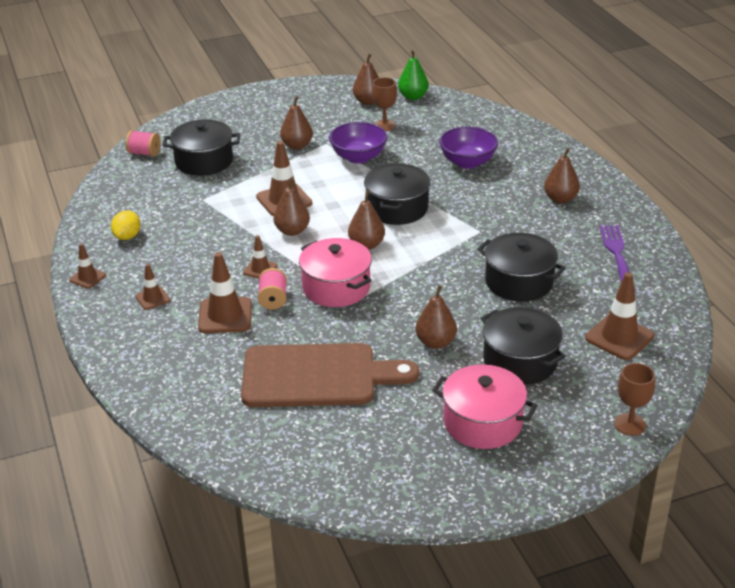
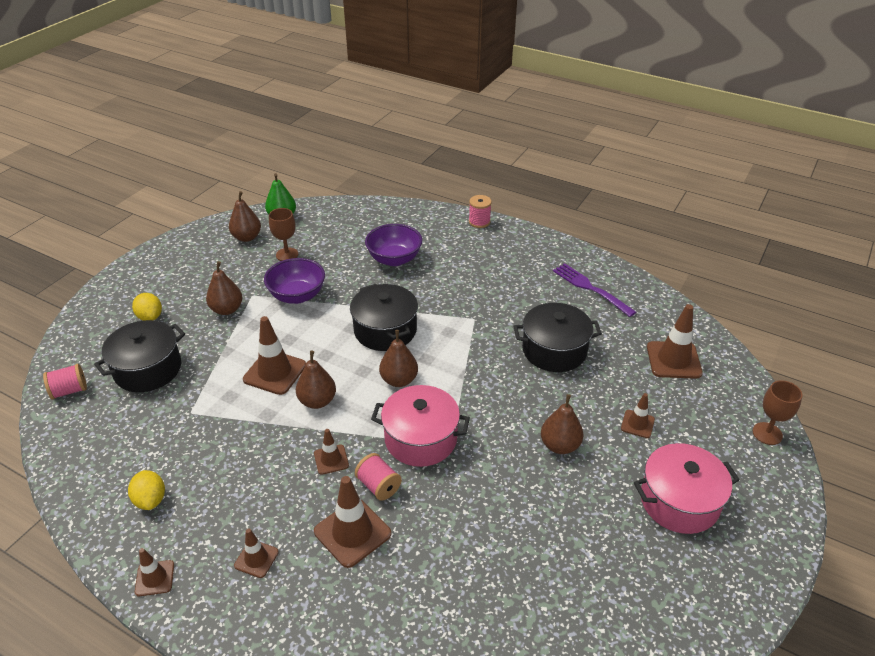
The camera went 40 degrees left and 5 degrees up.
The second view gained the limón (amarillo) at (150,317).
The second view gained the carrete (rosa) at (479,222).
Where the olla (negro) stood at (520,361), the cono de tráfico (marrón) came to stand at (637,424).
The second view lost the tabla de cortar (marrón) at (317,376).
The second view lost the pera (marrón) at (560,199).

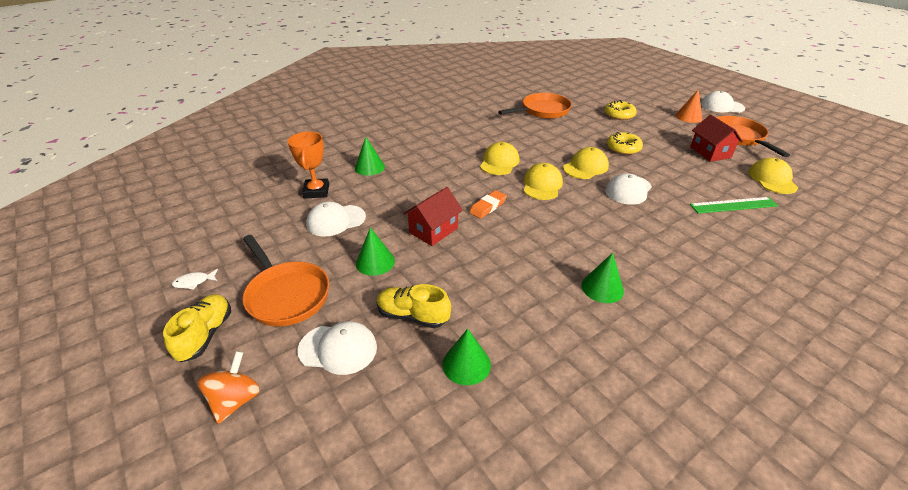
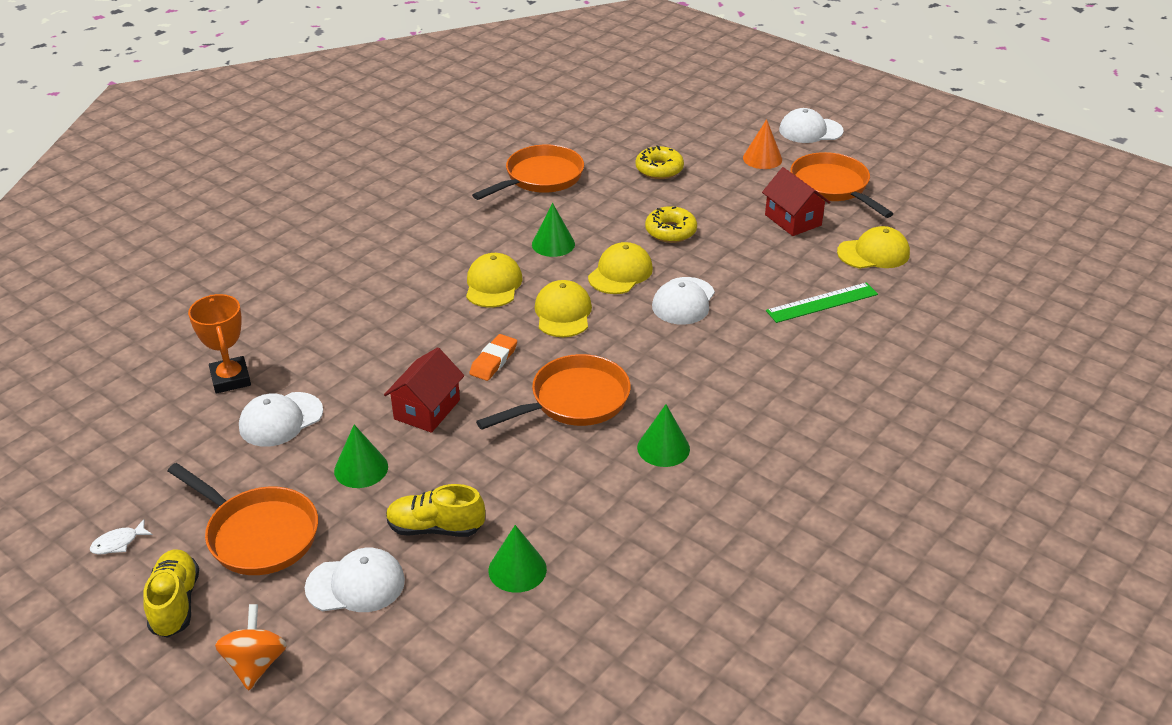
The camera went 15 degrees left and 0 degrees up.
The second view gained the sartén (naranja) at (574,401).
The cono (verde) ended up elsewhere, having gone from (369,167) to (553,244).
The gorra (amarillo) at (772,179) ended up facing another way, 90 degrees clockwise from before.

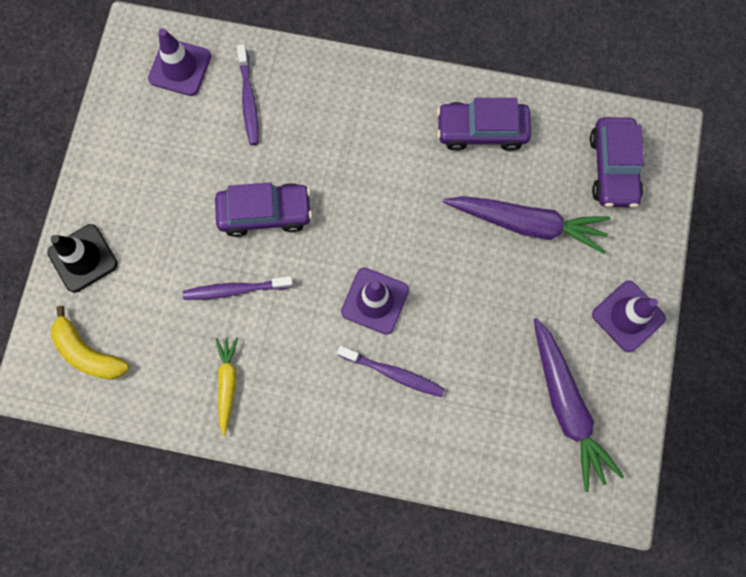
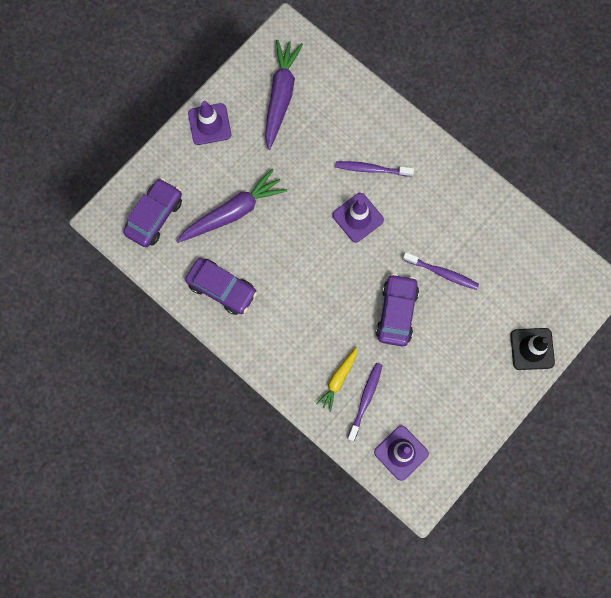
The camera went 150 degrees left and 0 degrees up.
The zanahoria (morado) at (526,224) ended up facing another way, 105 degrees clockwise from before.
The zanahoria (amarillo) ended up elsewhere, having gone from (227,383) to (338,379).
The cepillo de dientes (morado) at (393,373) ended up facing another way, 45 degrees counterclockwise from before.
The coche (morado) at (265,213) ended up facing another way, 75 degrees clockwise from before.
The second view lost the plátano (amarillo) at (88,352).

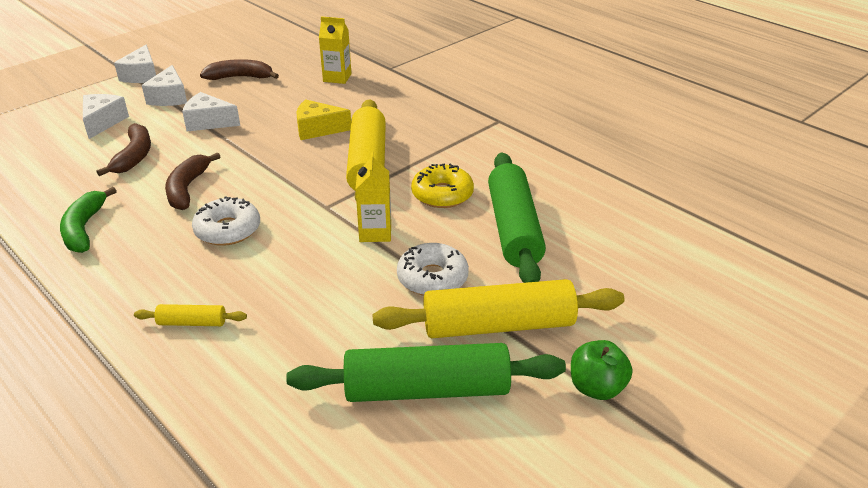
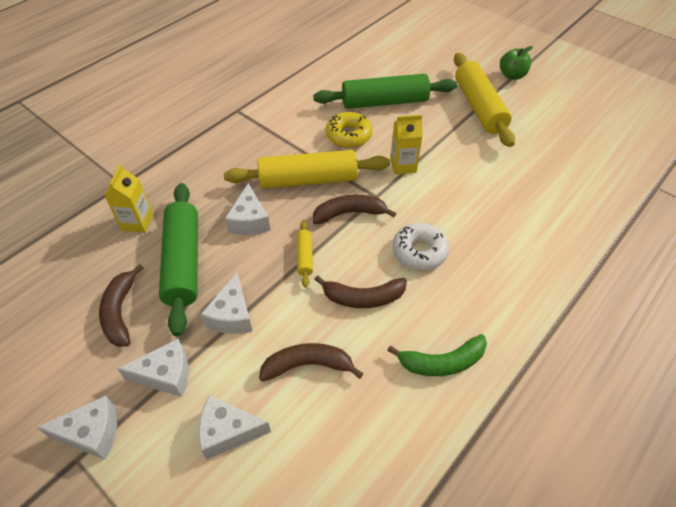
The camera went 95 degrees left and 15 degrees up.
The rodillo (verde) ended up elsewhere, having gone from (427,389) to (183,262).
What was the queso (amarillo) at (318,129) turned into the queso (blanco) at (249,221).
The rodillo (amarillo) ended up elsewhere, having gone from (192,323) to (305,257).
The second view gained the plátano (marrón) at (349,213).
The second view lost the rosquilla (blanco) at (432,278).

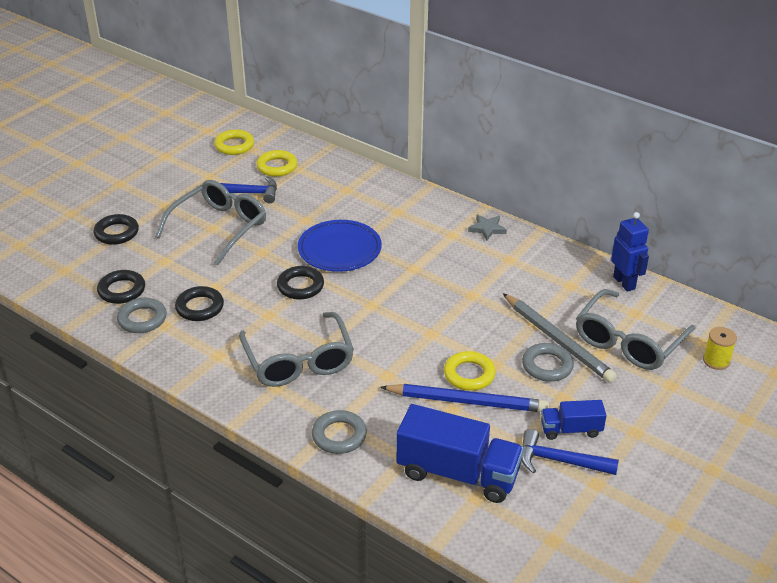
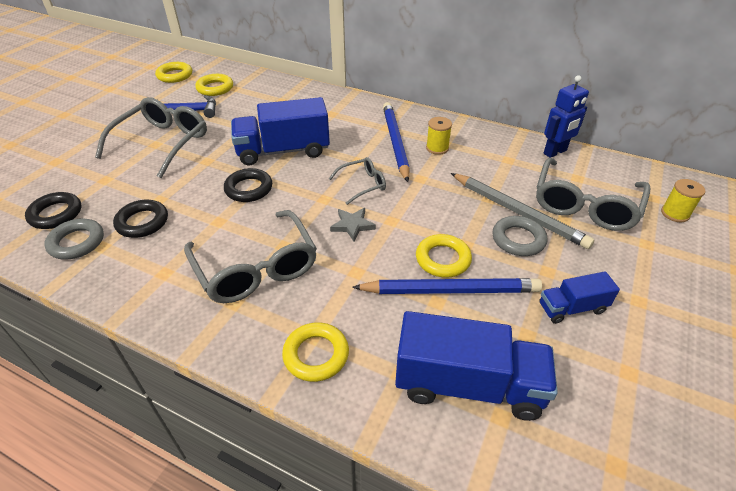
The camera went 10 degrees left and 5 degrees up.
Where the plato (azul) stood at (339,250), the camión (azul) came to stand at (283,151).
What was the anillo (gris) at (339,435) turned into the anillo (amarillo) at (316,355).
The second view gained the gafas (gris) at (363,184).
The estrella (gris) ended up elsewhere, having gone from (487,229) to (352,225).
The second view gained the lápiz (azul) at (395,142).
The second view gained the carrete (amarillo) at (437,148).
The robot (azul) at (624,283) ended up facing another way, 90 degrees clockwise from before.
The second view lost the anillo (negro) at (116,233).
The second view lost the martillo (azul) at (559,461).

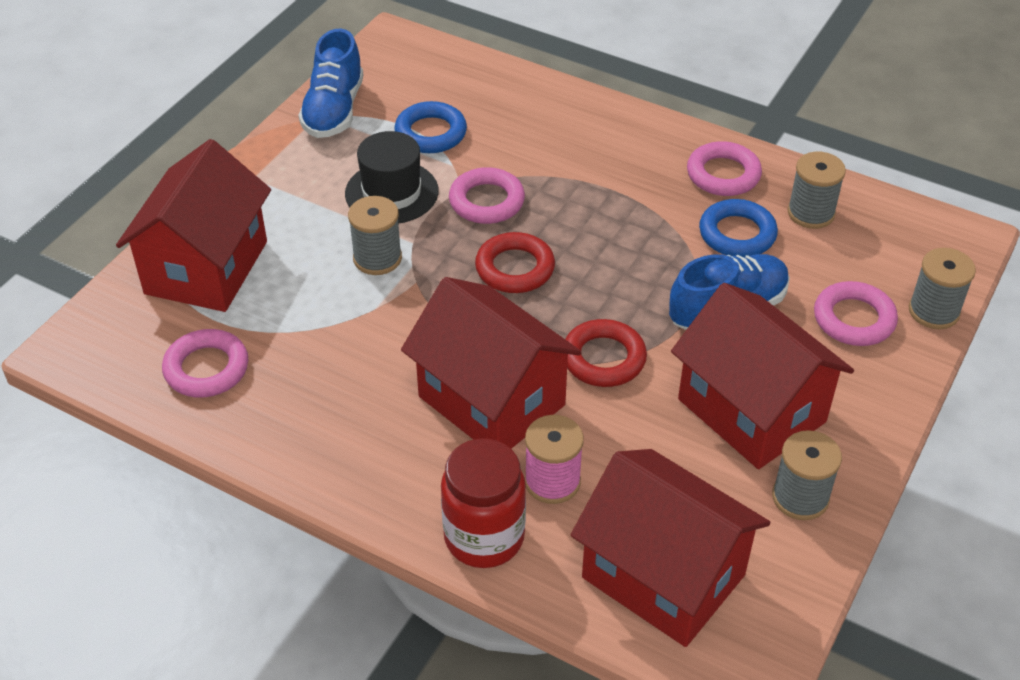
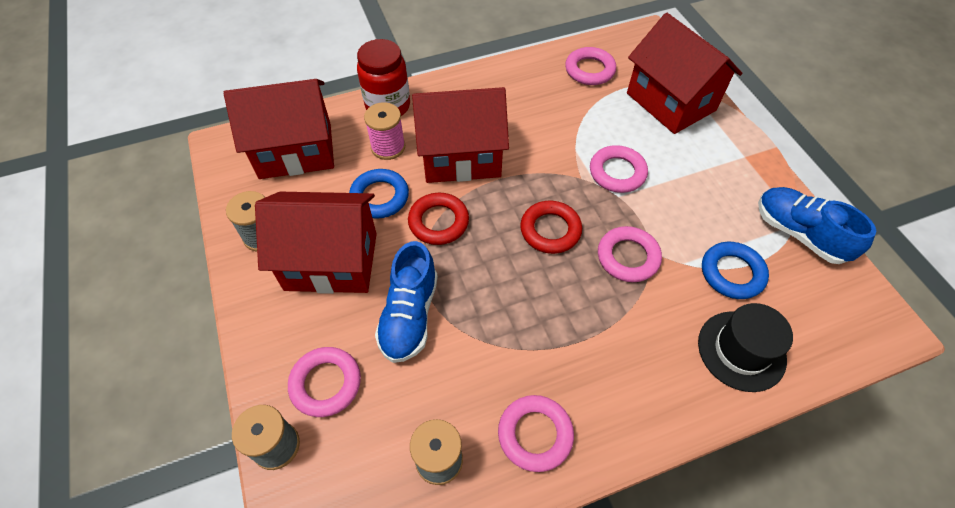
The camera went 130 degrees right and 10 degrees up.
The anillo (azul) ended up elsewhere, having gone from (737,234) to (379,197).
Where the carrete (gris) stood at (377,258), the anillo (rosa) came to stand at (617,172).
The sombrero (negro) ended up elsewhere, having gone from (391,192) to (741,350).

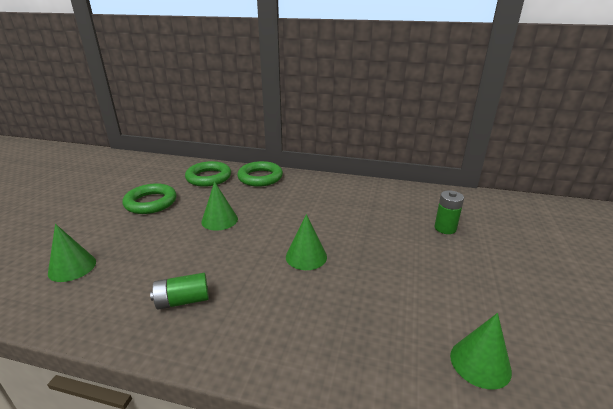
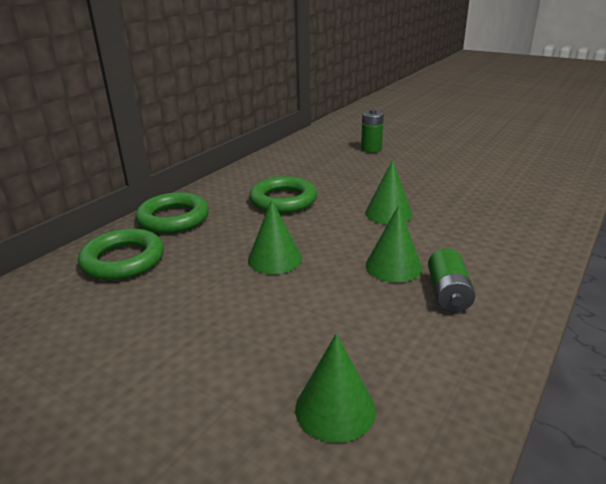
The camera went 70 degrees left and 0 degrees up.
The anillo (verde) ended up elsewhere, having gone from (151,202) to (283,200).
The cono (verde) ended up elsewhere, having gone from (480,363) to (393,266).

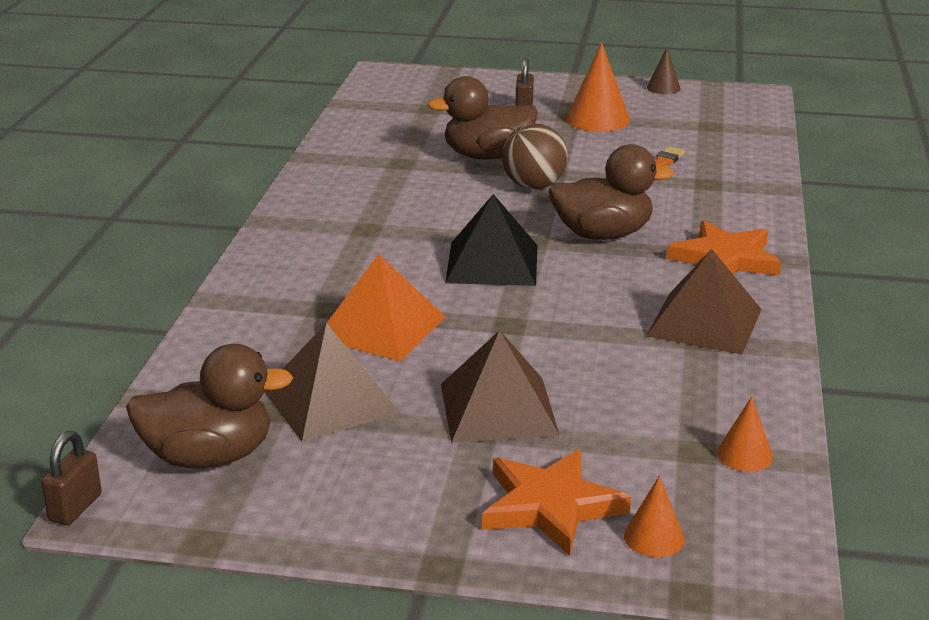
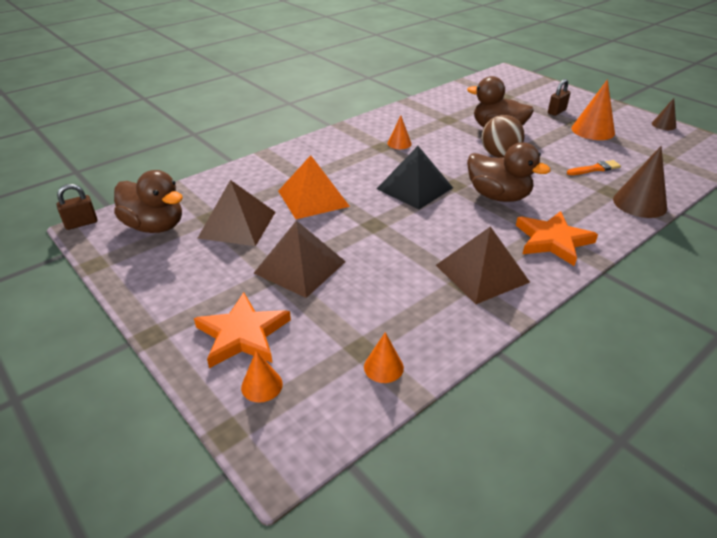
The camera went 40 degrees right and 10 degrees up.
The second view gained the cono (naranja) at (399,143).
The second view gained the cono (marrón) at (639,203).

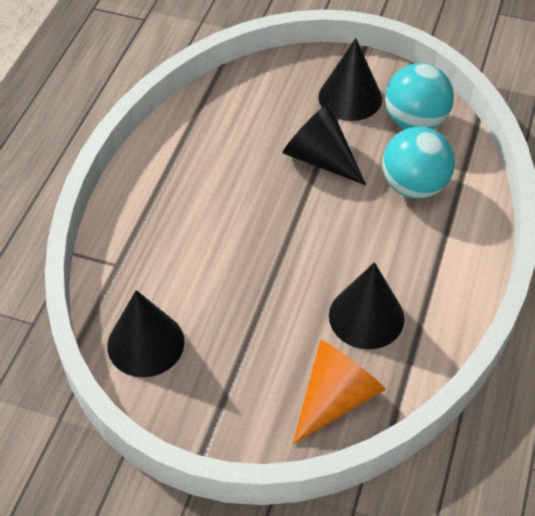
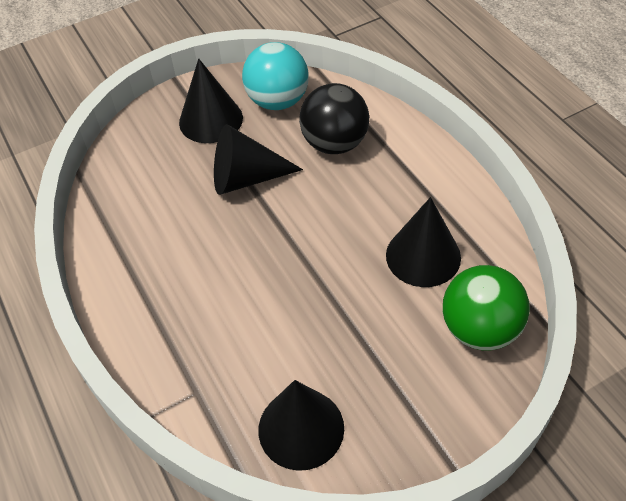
The camera went 45 degrees left and 0 degrees up.
What was the pelota (turquesa) at (414,186) turned into the pelota (negro) at (335,143).
Where the cono (naranja) stood at (335,398), the pelota (verde) came to stand at (480,329).

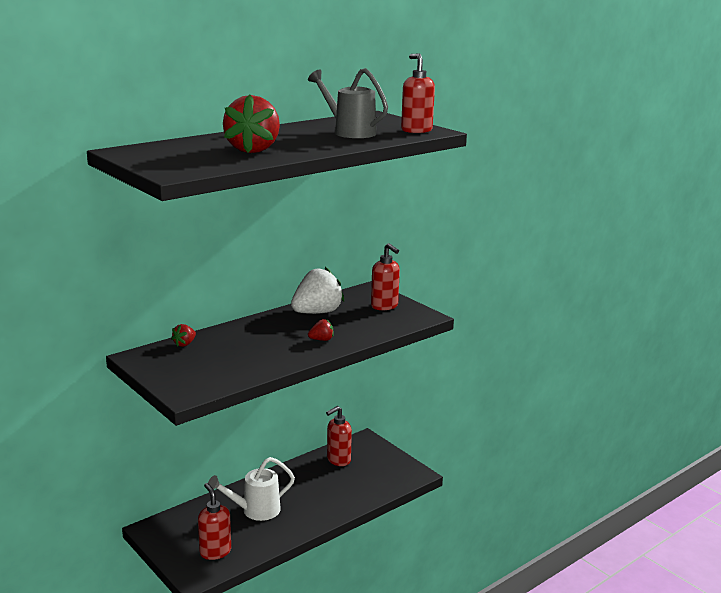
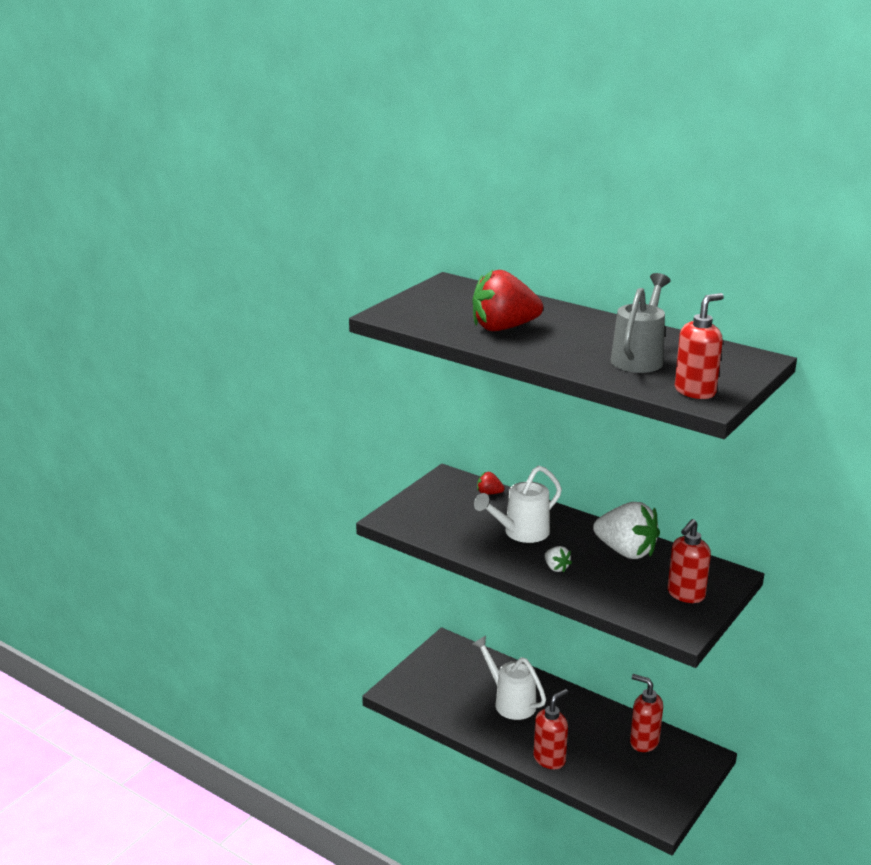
The camera went 75 degrees right and 5 degrees up.
The second view gained the regadera (blanco) at (521,533).
The dispensador de jabón (rojo) ended up elsewhere, having gone from (215,551) to (549,759).
What was the fresa (rojo) at (321,340) turned into the fresa (blanco) at (556,568).

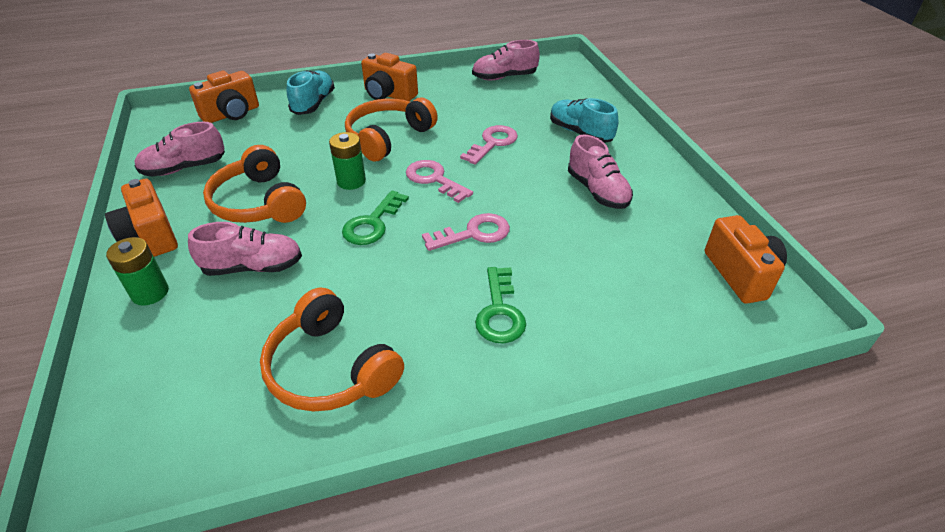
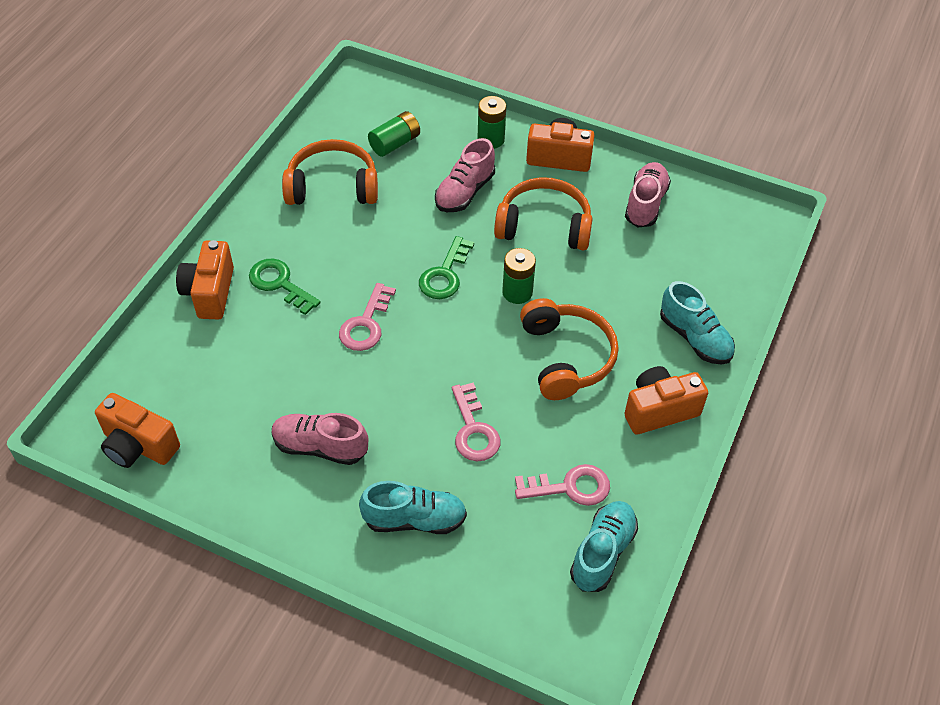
The camera went 130 degrees right and 10 degrees up.
The cámara (naranja) ended up elsewhere, having gone from (231,114) to (210,293).
The second view gained the pila (verde) at (395,143).
The llave (verde) at (372,223) ended up facing another way, 135 degrees counterclockwise from before.
The llave (rosa) ended up elsewhere, having gone from (434,179) to (570,487).
What was the zapato (rosa) at (504,77) turned into the zapato (turquesa) at (602,553).

